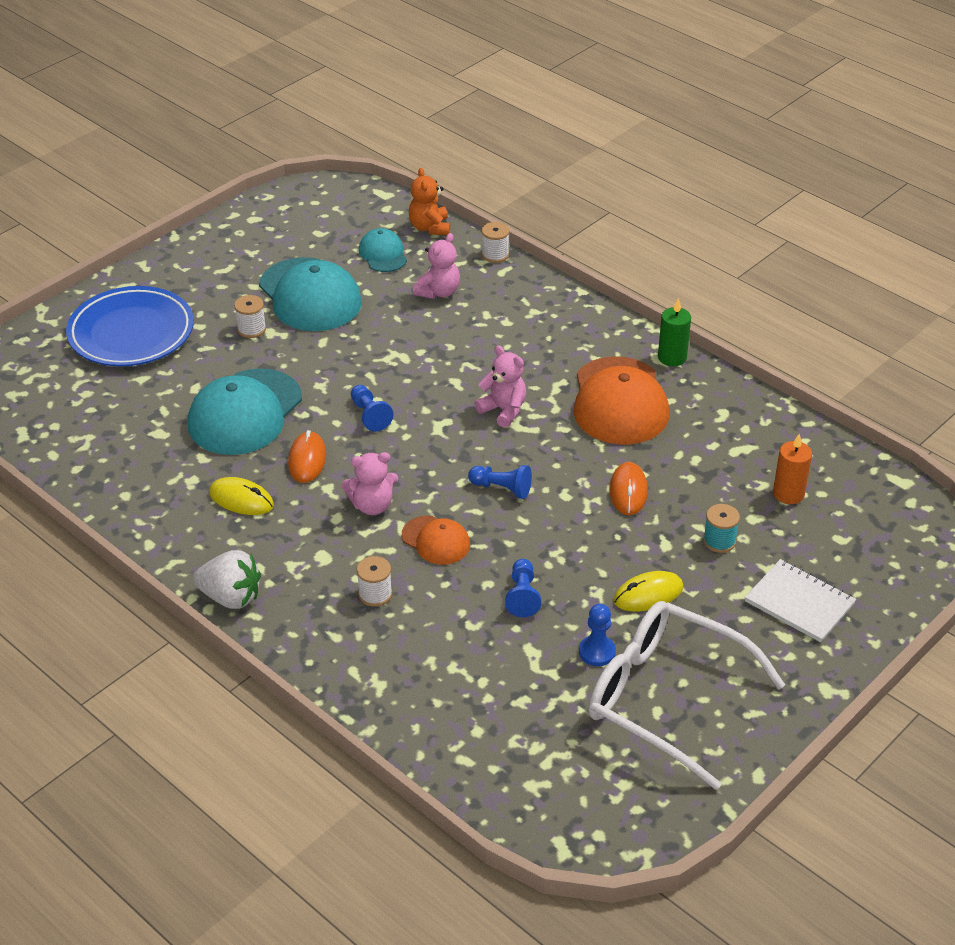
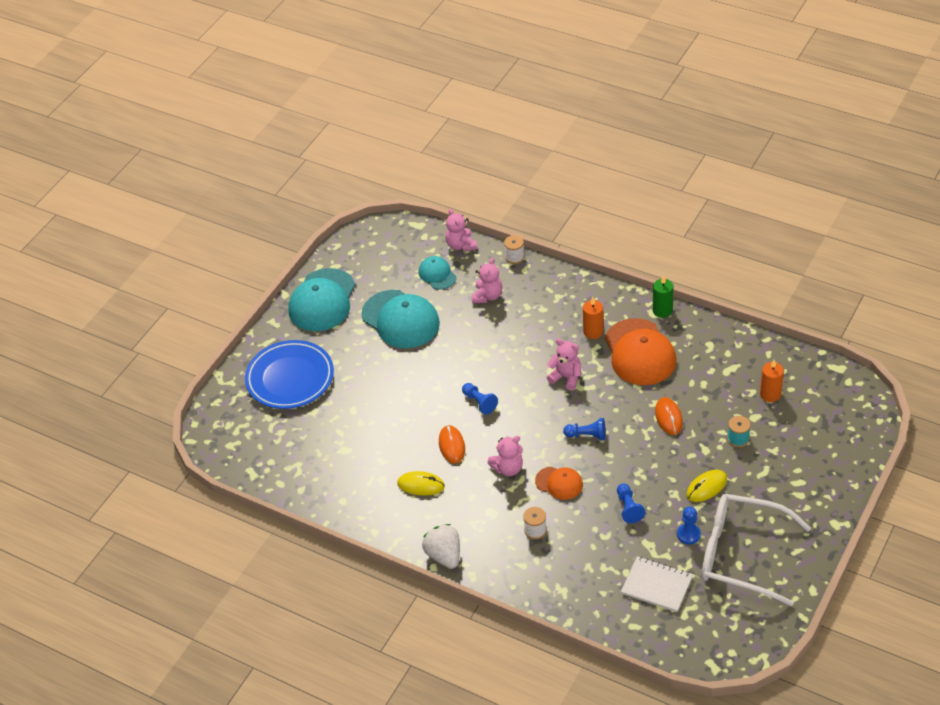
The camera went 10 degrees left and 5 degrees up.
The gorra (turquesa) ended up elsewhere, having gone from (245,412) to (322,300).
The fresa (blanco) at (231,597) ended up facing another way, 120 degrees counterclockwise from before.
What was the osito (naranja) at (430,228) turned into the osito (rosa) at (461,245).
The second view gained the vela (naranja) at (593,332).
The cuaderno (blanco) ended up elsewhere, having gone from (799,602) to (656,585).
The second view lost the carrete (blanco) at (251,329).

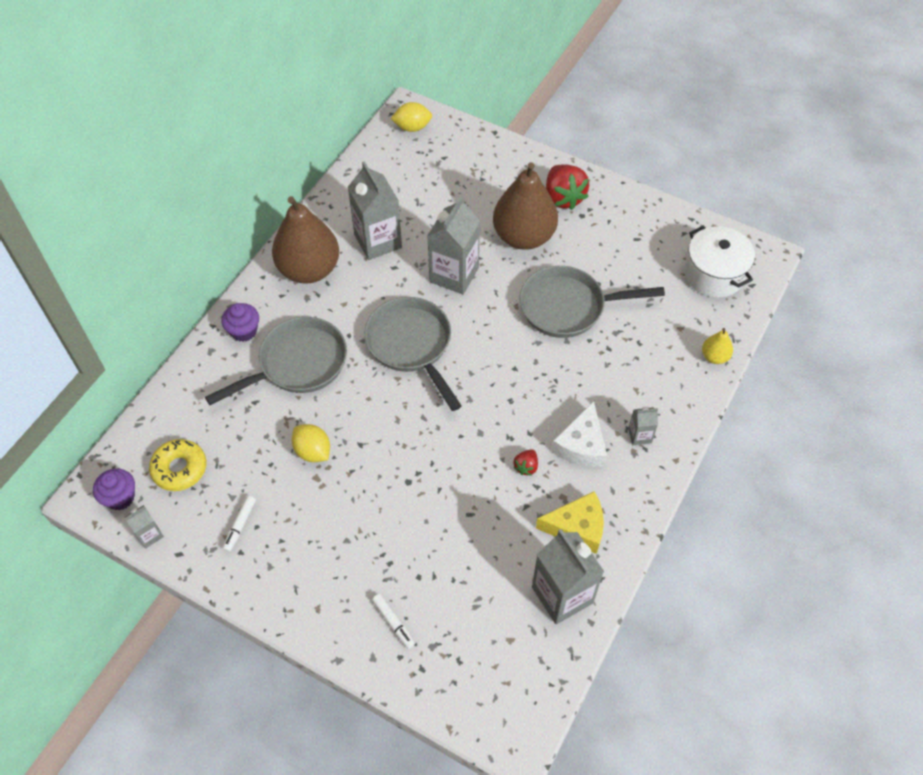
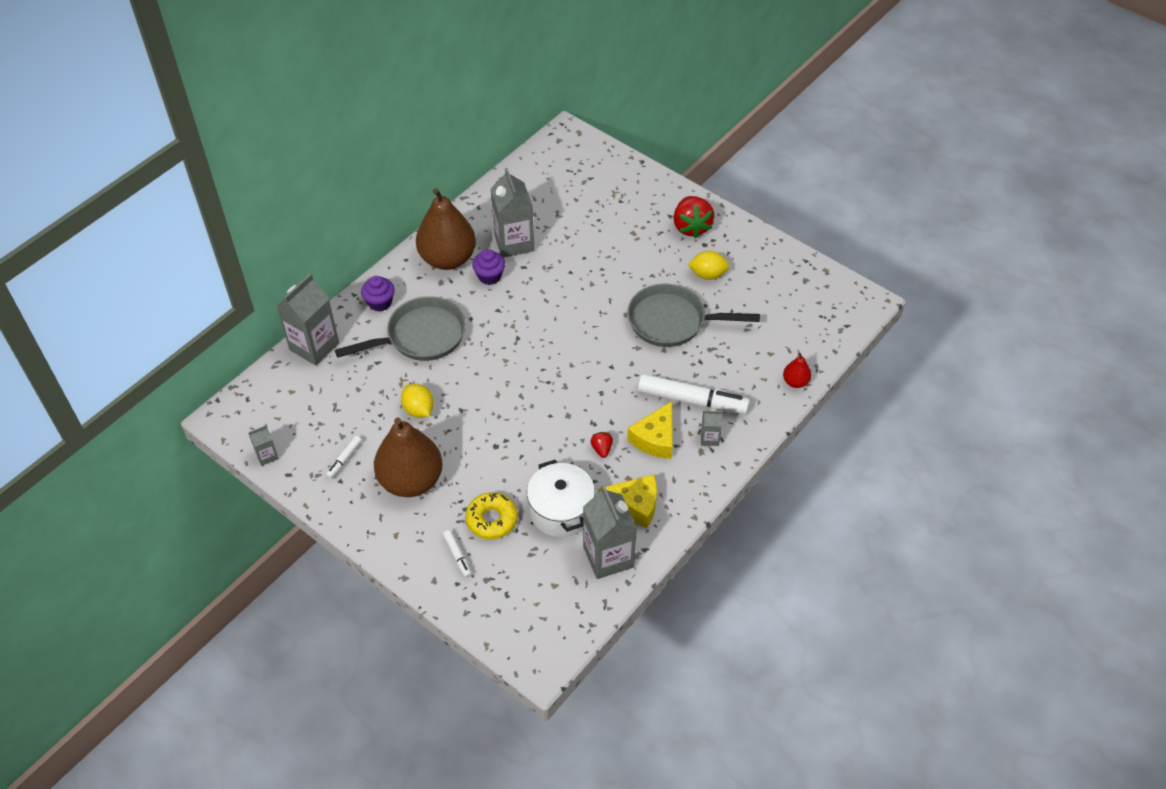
The camera went 10 degrees right and 5 degrees down.
The cartón de leche (gris) ended up elsewhere, having gone from (454,275) to (314,346).
The pera (marrón) ended up elsewhere, having gone from (523,236) to (411,480).
The rosquilla (amarillo) ended up elsewhere, having gone from (179,469) to (492,520).
The magdalena (morado) ended up elsewhere, having gone from (120,497) to (489,276).
The olla (blanco) ended up elsewhere, having gone from (714,274) to (561,511).
The fresa (rojo) at (526,467) ended up facing another way, 135 degrees clockwise from before.
What was the queso (blanco) at (581,445) turned into the queso (amarillo) at (655,438).
The second view gained the rotulador (blanco) at (692,400).
The limón (amarillo) ended up elsewhere, having gone from (412,127) to (707,274).
What was the pera (amarillo) at (714,356) turned into the pera (rojo) at (795,382).
The second view lost the sartén (gris) at (411,345).

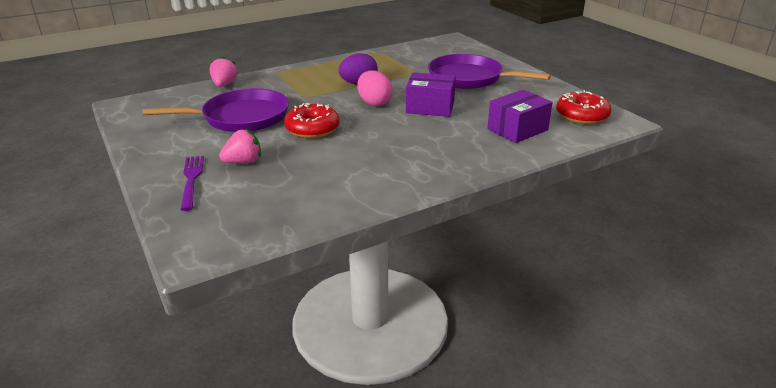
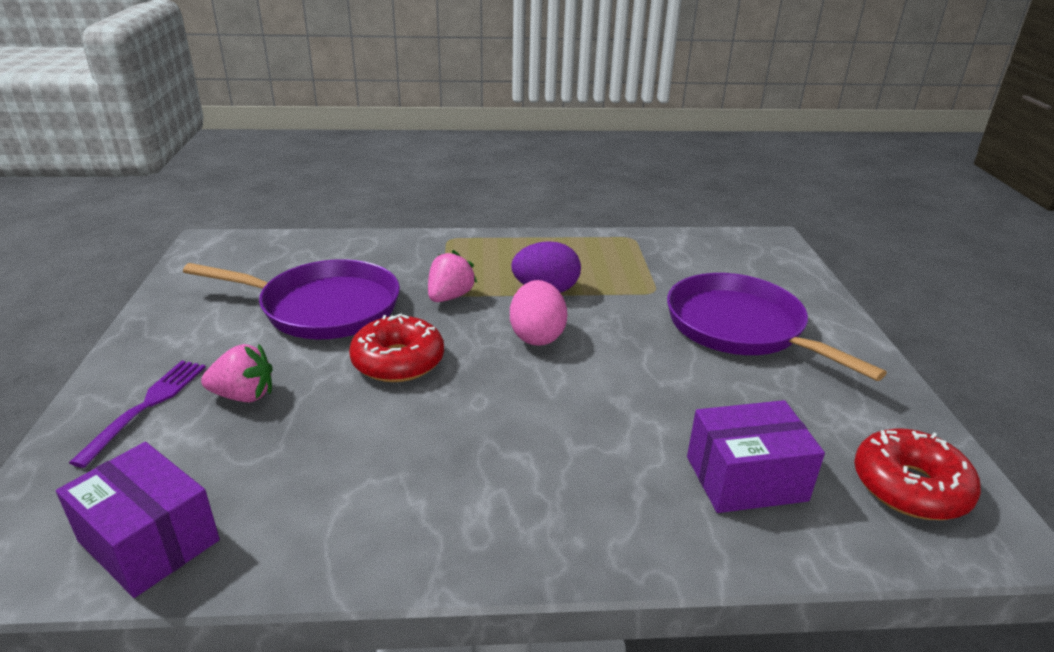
The camera went 25 degrees right and 0 degrees up.
The caja (morado) ended up elsewhere, having gone from (430,107) to (149,541).
The fresa (rosa) ended up elsewhere, having gone from (224,85) to (450,297).

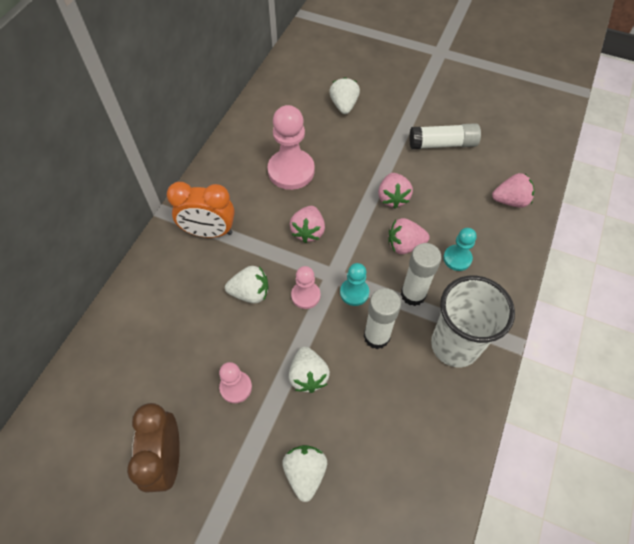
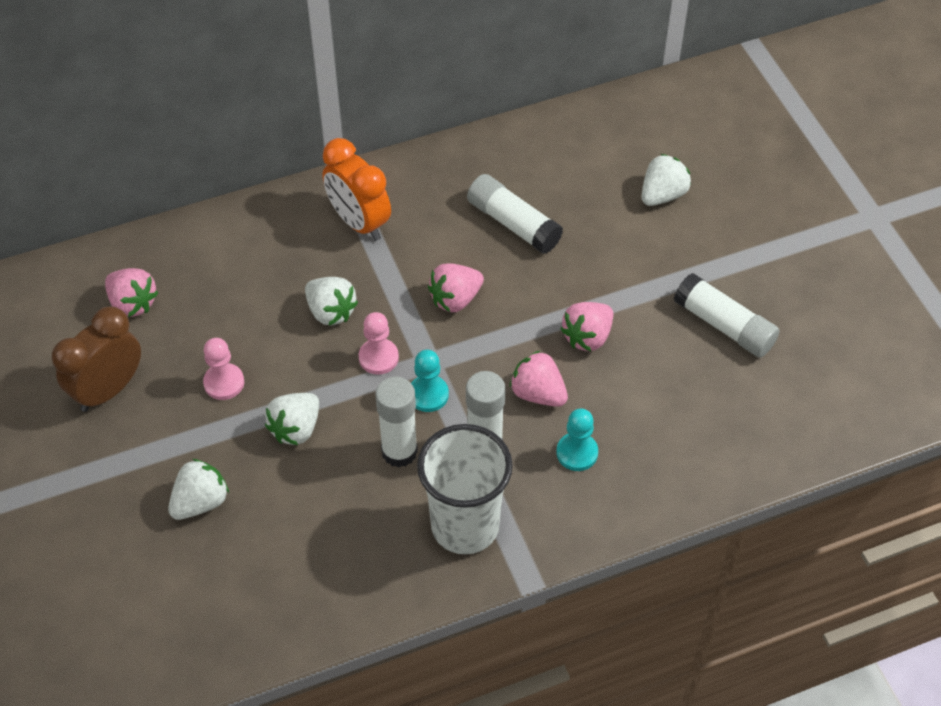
The camera went 45 degrees right and 5 degrees down.
The fresa (rosa) ended up elsewhere, having gone from (510,201) to (132,303).
Where the peón (rosa) stood at (291,171), the barra de pegamento (blanco) came to stand at (513,223).

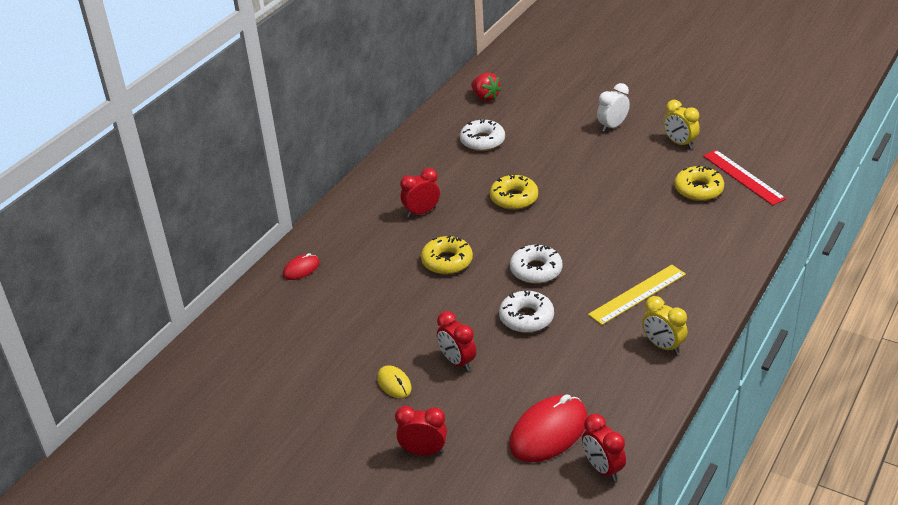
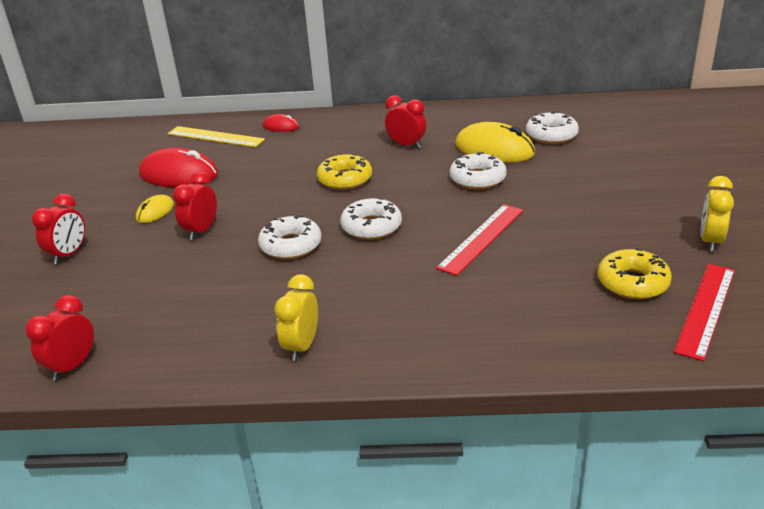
The camera went 60 degrees right and 5 degrees down.
The despertador (rojo) at (423,452) ended up facing another way, 45 degrees clockwise from before.
The ratón (rojo) ended up elsewhere, having gone from (548,432) to (179,174).
The regla (amarillo) ended up elsewhere, having gone from (637,294) to (215,136).
The second view gained the regla (rojo) at (482,238).
What was the rosquilla (amarillo) at (514,198) turned into the rosquilla (blanco) at (477,179).
The second view gained the ratón (amarillo) at (494,149).
The second view lost the fresa (rojo) at (485,97).
The second view lost the despertador (blanco) at (612,126).

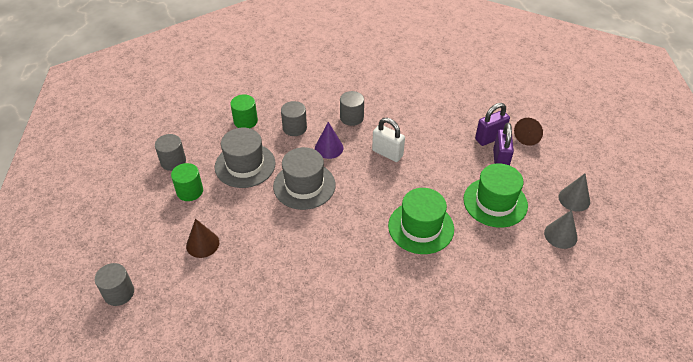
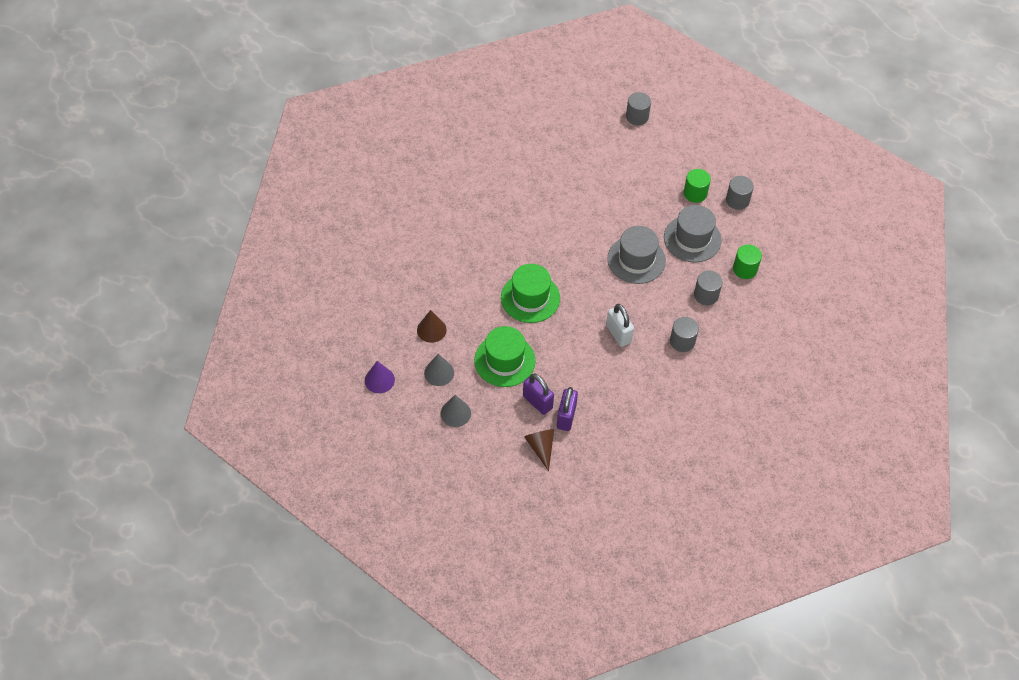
The camera went 130 degrees right and 10 degrees up.
The cono (morado) ended up elsewhere, having gone from (329,148) to (379,380).
The cono (marrón) ended up elsewhere, having gone from (202,244) to (431,330).
The candado (blanco) at (387,153) ended up facing another way, 75 degrees clockwise from before.

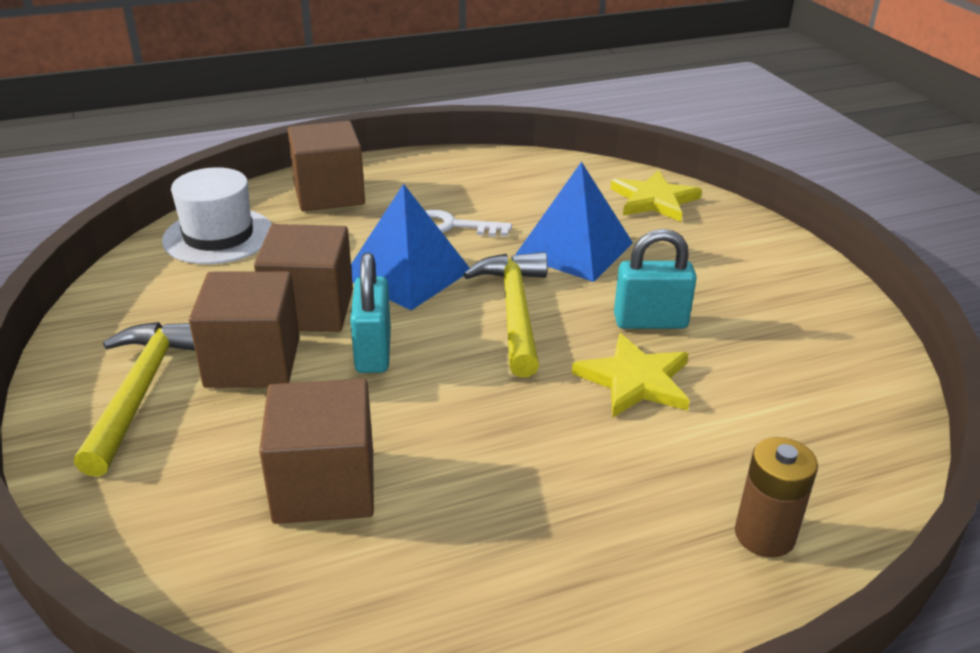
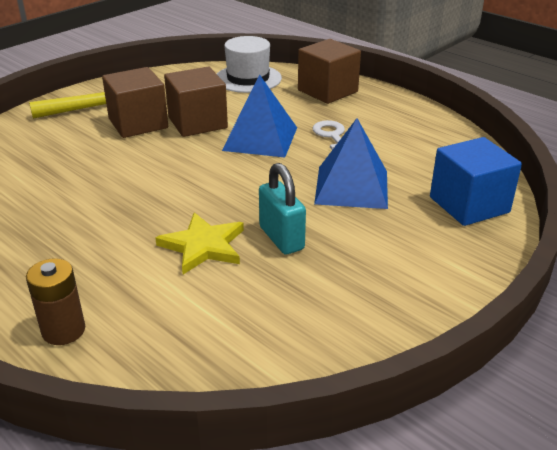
The camera went 65 degrees right and 0 degrees up.
Where the estrella (amarillo) stood at (654,200), the cubo (azul) came to stand at (469,205).
The second view lost the cubo (marrón) at (324,485).
The second view lost the candado (turquesa) at (373,352).
The second view lost the martillo (amarillo) at (515,311).

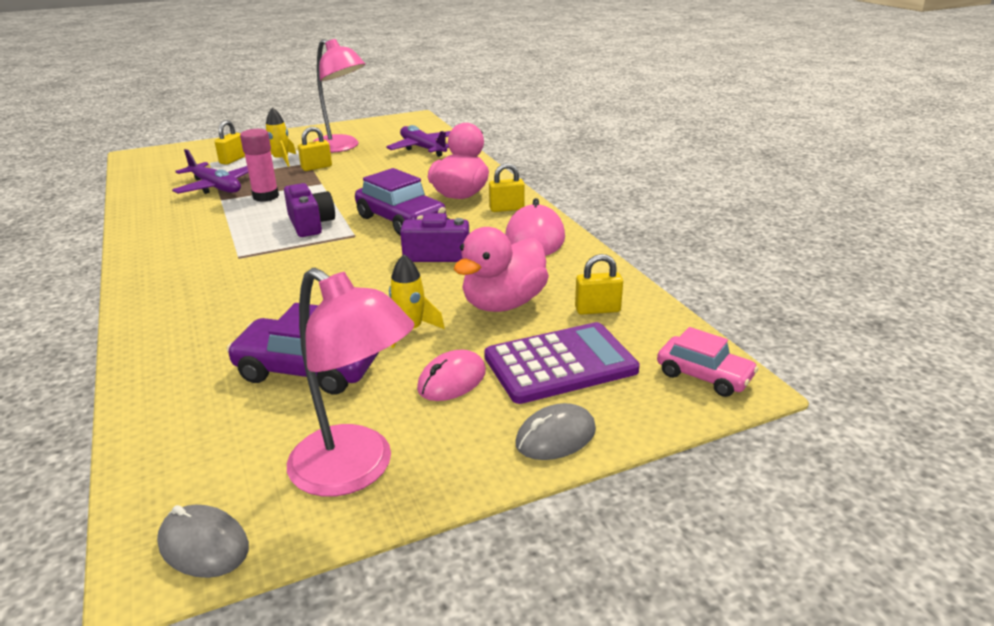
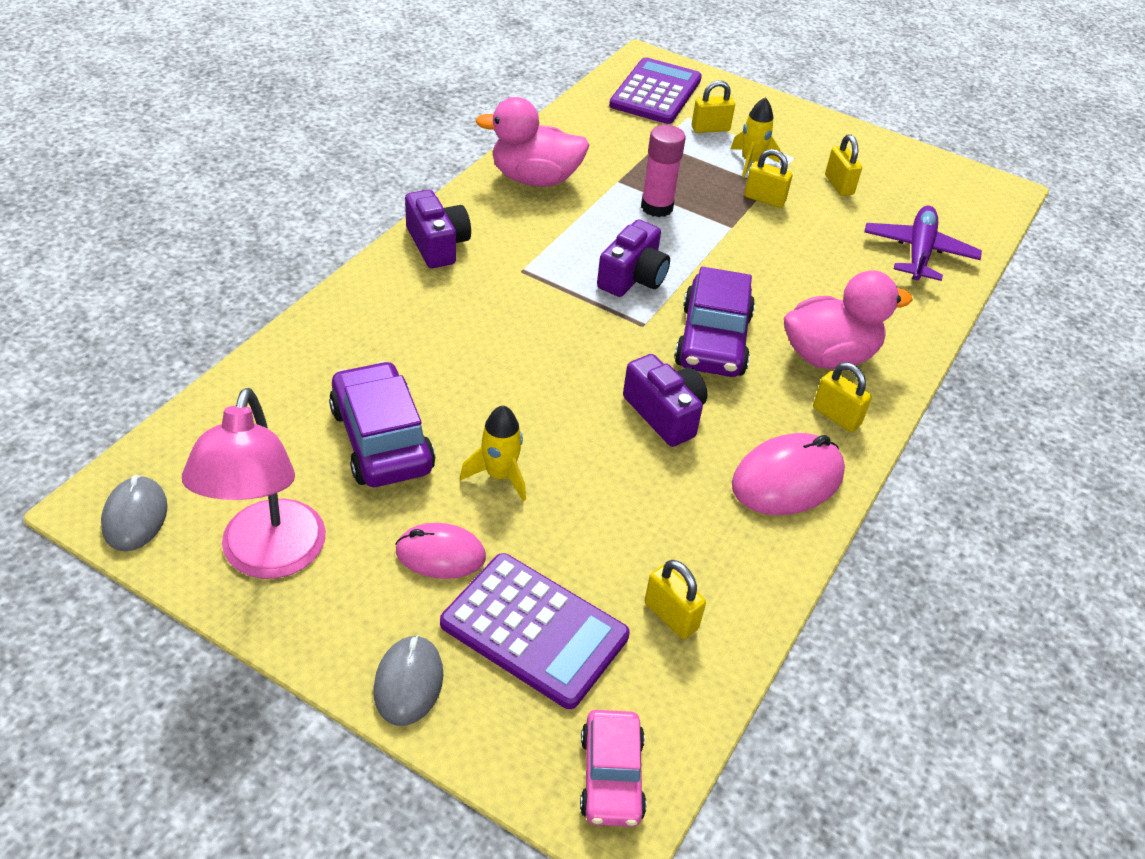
The camera went 50 degrees right and 15 degrees up.
The ratón (gris) at (555,437) ended up facing another way, 75 degrees clockwise from before.
The second view gained the cámara (morado) at (437,244).
The pato (rosa) ended up elsewhere, having gone from (503,304) to (535,179).
The second view gained the calculadora (morado) at (655,92).
Where the lámpara (rosa) stood at (341,147), the candado (amarillo) came to stand at (839,185).
The second view lost the avión (morado) at (216,187).

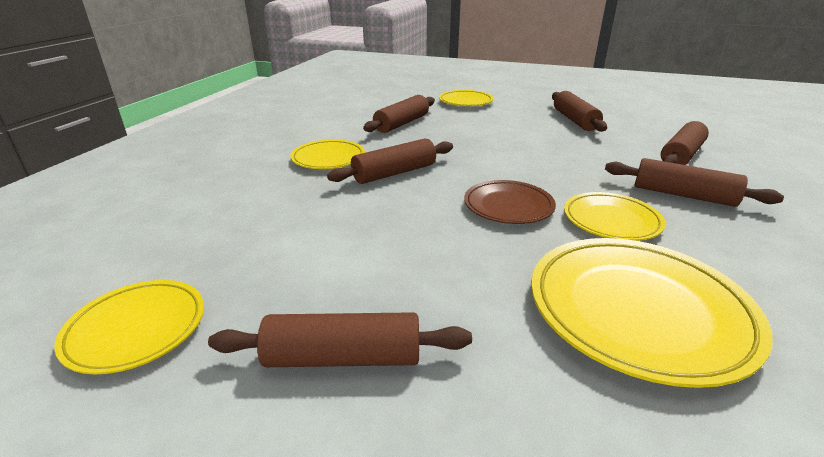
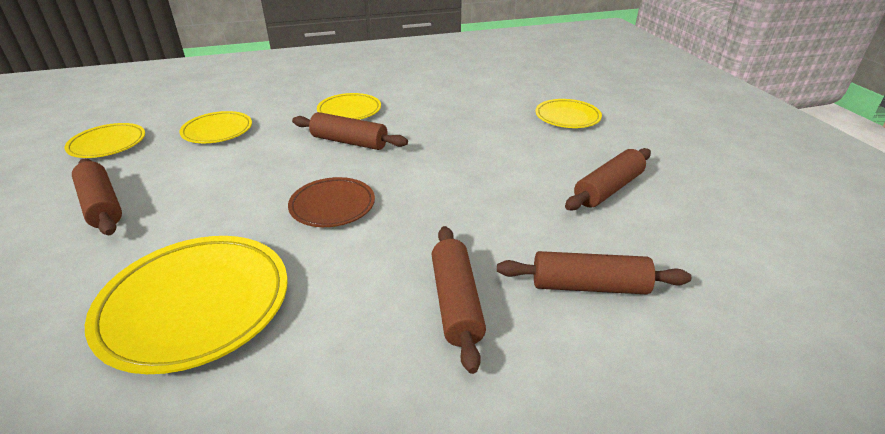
The camera went 55 degrees right and 5 degrees up.
The plato (amarillo) ended up elsewhere, having gone from (611,221) to (217,131).
The second view lost the rodillo (marrón) at (402,123).

